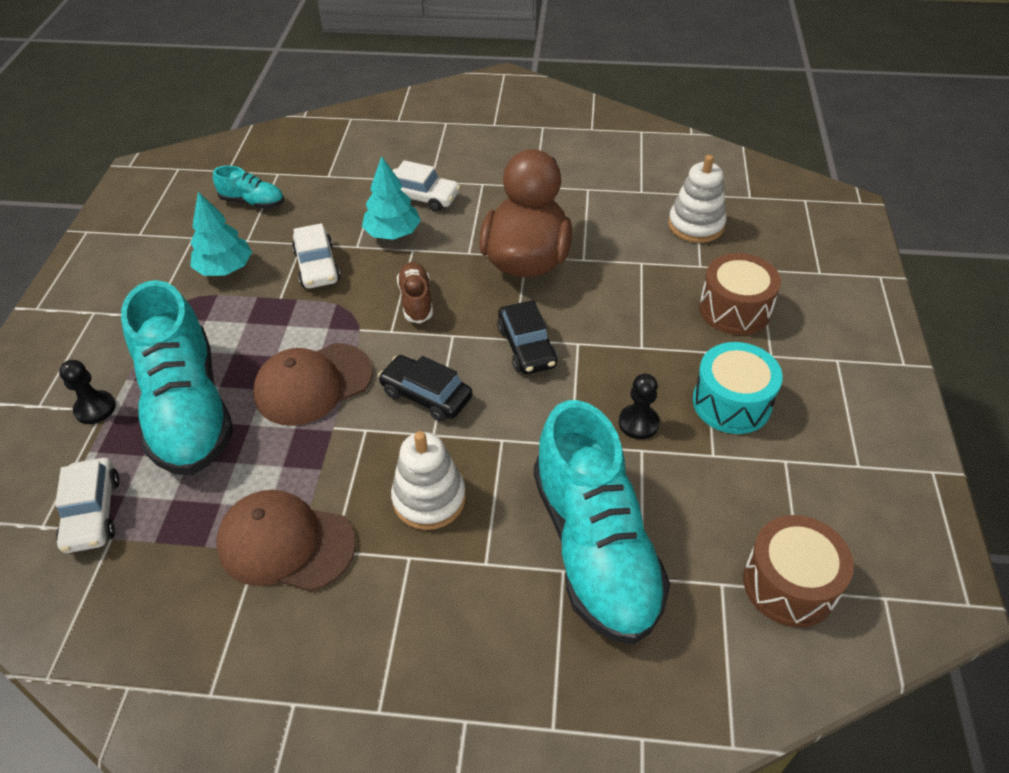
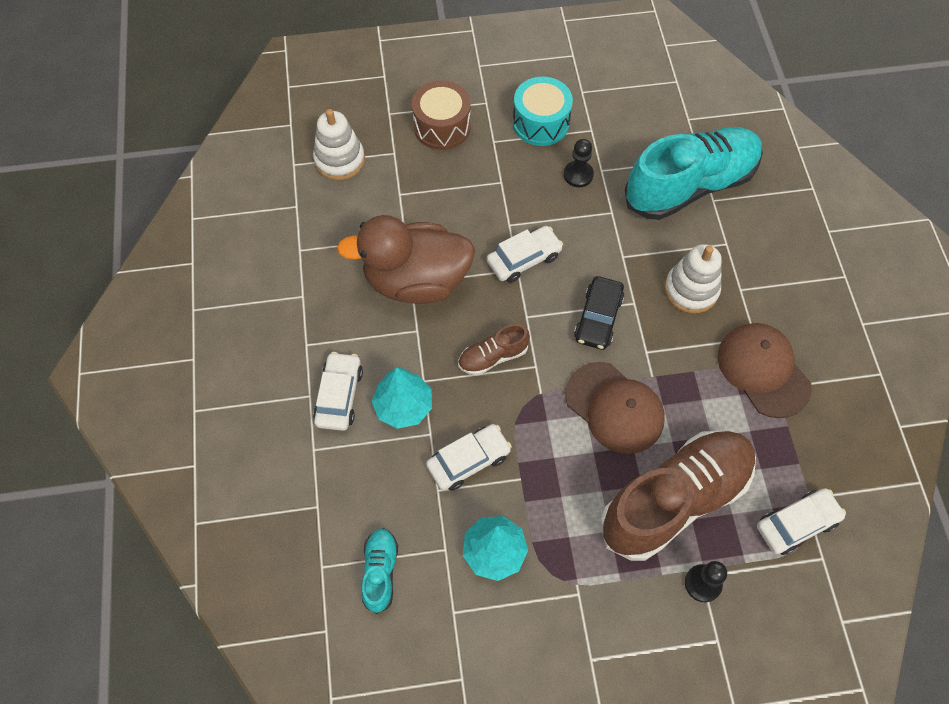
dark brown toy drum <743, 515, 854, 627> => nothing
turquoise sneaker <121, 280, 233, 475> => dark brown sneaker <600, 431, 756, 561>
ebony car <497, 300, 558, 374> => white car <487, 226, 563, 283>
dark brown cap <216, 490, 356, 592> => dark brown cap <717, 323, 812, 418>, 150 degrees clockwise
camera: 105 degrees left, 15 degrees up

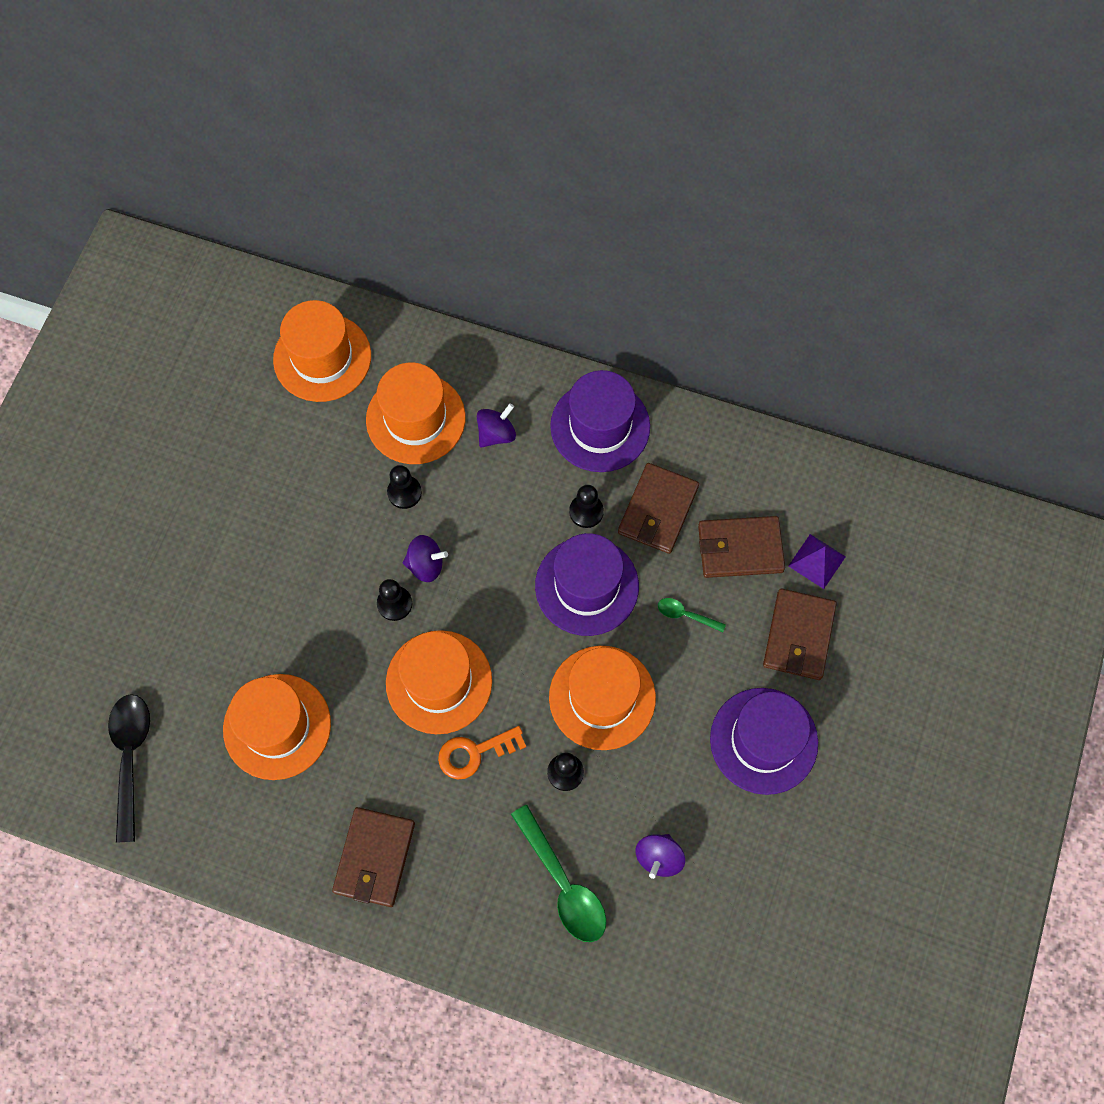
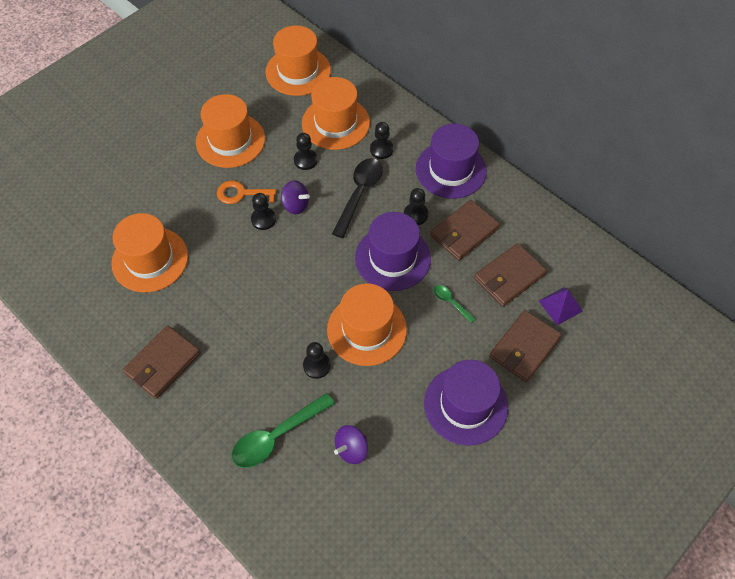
ebony spoon <108, 694, 150, 843> => ebony spoon <332, 158, 383, 238>, moved
bright orange top hat <386, 630, 492, 734> => bright orange top hat <196, 94, 265, 168>, moved
bright orange door key <438, 726, 526, 780> => bright orange door key <217, 181, 276, 204>, moved
royal purple toy top <477, 403, 516, 448> => ebony game pawn <370, 122, 394, 159>
emerald spoon <511, 805, 606, 942> => emerald spoon <231, 393, 335, 468>, 60 degrees clockwise
dark brown wallet <698, 516, 785, 578> => dark brown wallet <474, 243, 547, 307>, 60 degrees counterclockwise
camera: 25 degrees right, 10 degrees down

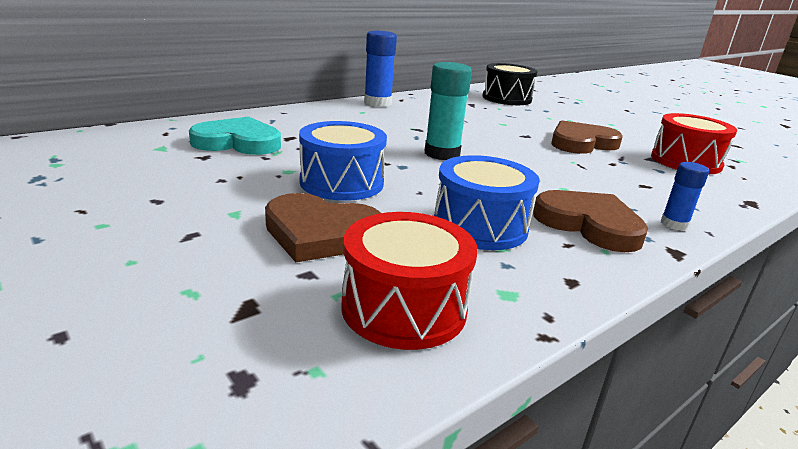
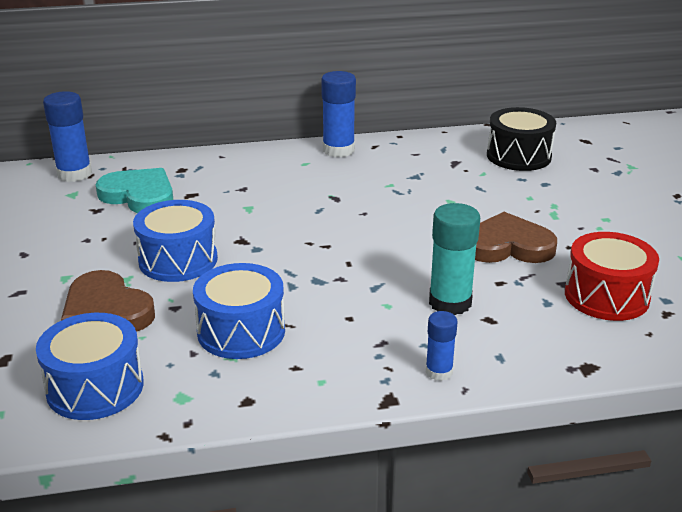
dark brown heart shape <533, 190, 648, 252> => nothing
nothing => cobalt glue stick <43, 91, 92, 182>
turquoise glue stick <425, 62, 472, 160> => turquoise glue stick <429, 203, 480, 315>, moved
scarlet toy drum <341, 212, 478, 350> => cobalt toy drum <36, 313, 144, 420>
camera: 30 degrees right, 5 degrees up

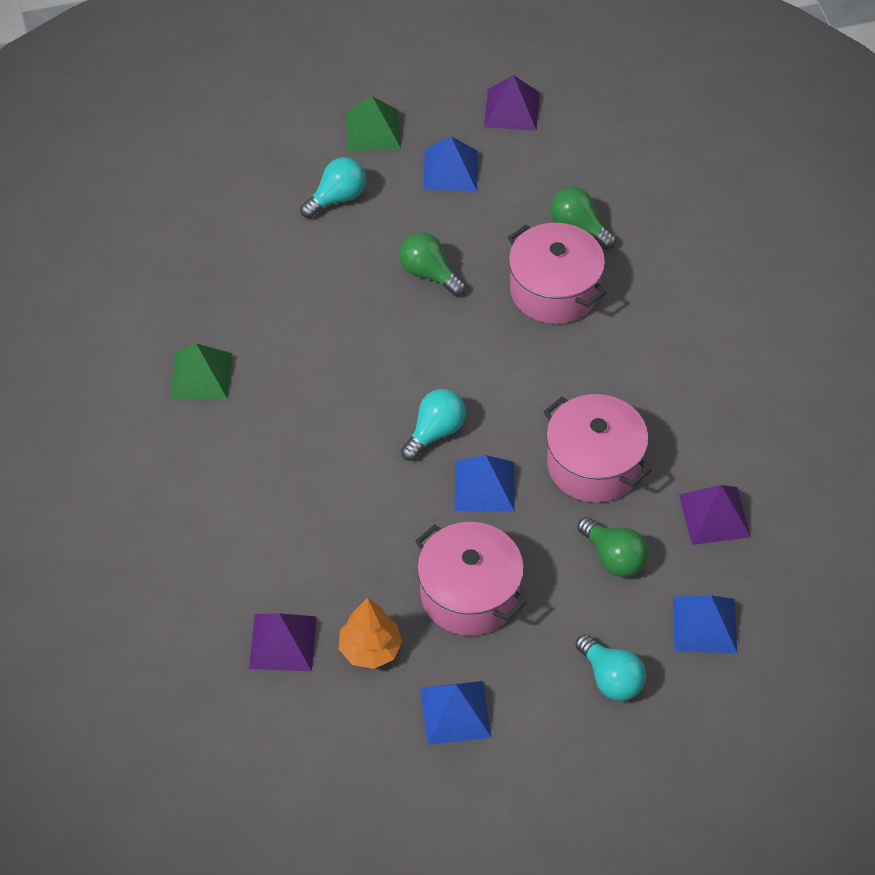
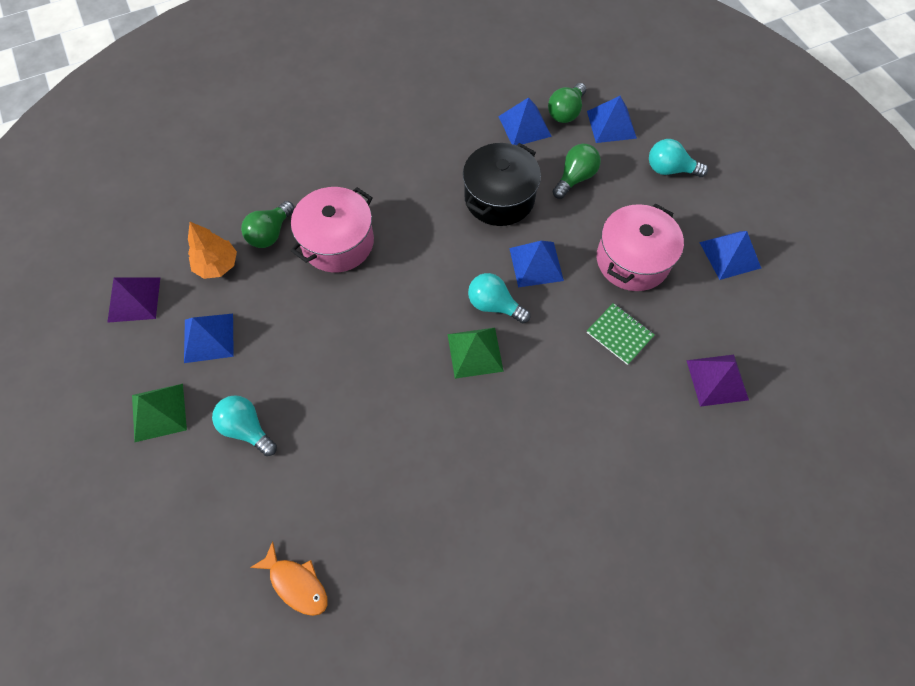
nothing => bright orange fish <250, 541, 328, 616>
nothing => emerald notebook <587, 303, 654, 365>
emerald pyramid <170, 343, 232, 400> => emerald pyramid <448, 328, 504, 379>, moved
bright orange fir tree <339, 598, 403, 669> => bright orange fir tree <188, 222, 237, 279>, moved
emerald light bulb <399, 232, 466, 296> => emerald light bulb <548, 83, 586, 123>, moved
rosy pot <543, 394, 652, 503> => ebony pot <463, 143, 541, 226>
royal purple pyramid <679, 485, 751, 545> => cobalt pyramid <498, 97, 552, 145>
turquoise light bulb <575, 634, 646, 701> => turquoise light bulb <649, 139, 708, 177>, 120 degrees counterclockwise
camera: 100 degrees left, 10 degrees up

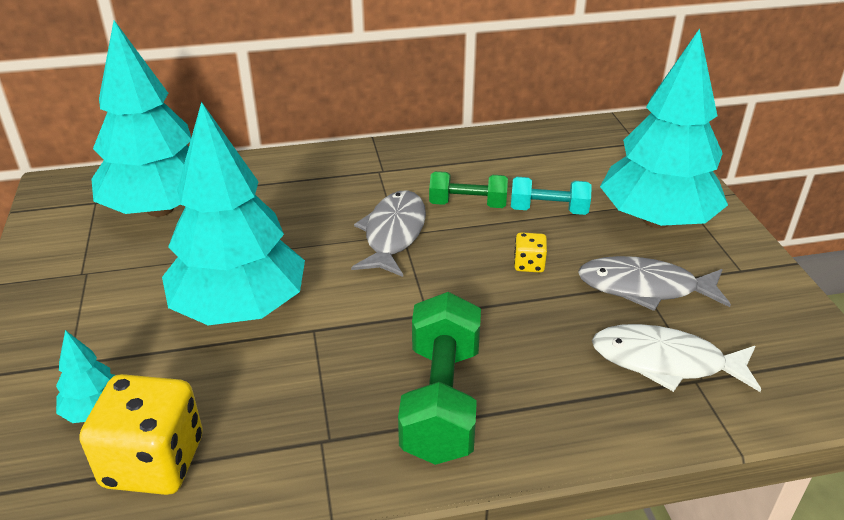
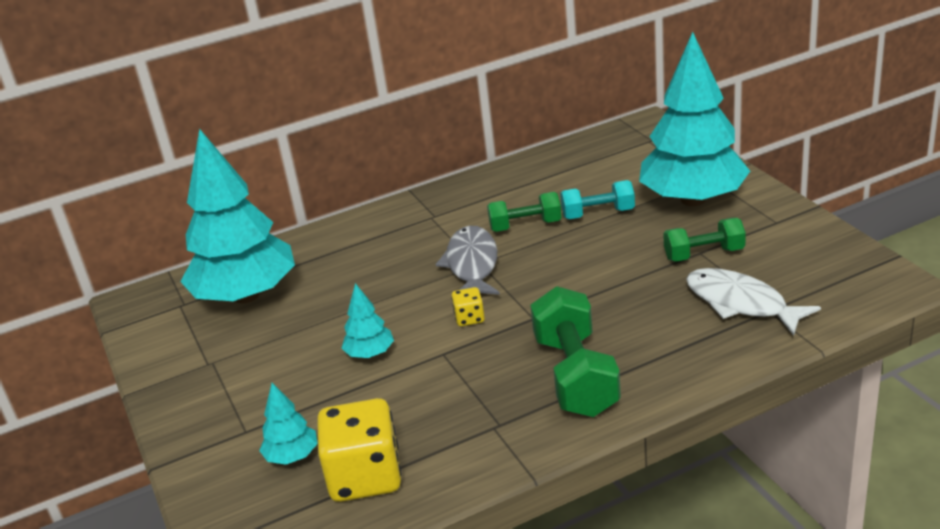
yellow dice <514, 232, 547, 273> => yellow dice <451, 287, 485, 326>, moved
ash-grey fish <578, 256, 731, 311> => emerald free weight <664, 218, 746, 262>
white fish <592, 324, 761, 392> => white fish <686, 268, 821, 336>, 45 degrees clockwise
turquoise fir tree <162, 102, 305, 325> => turquoise fir tree <342, 283, 394, 358>, x0.42
camera: 10 degrees left, 5 degrees down

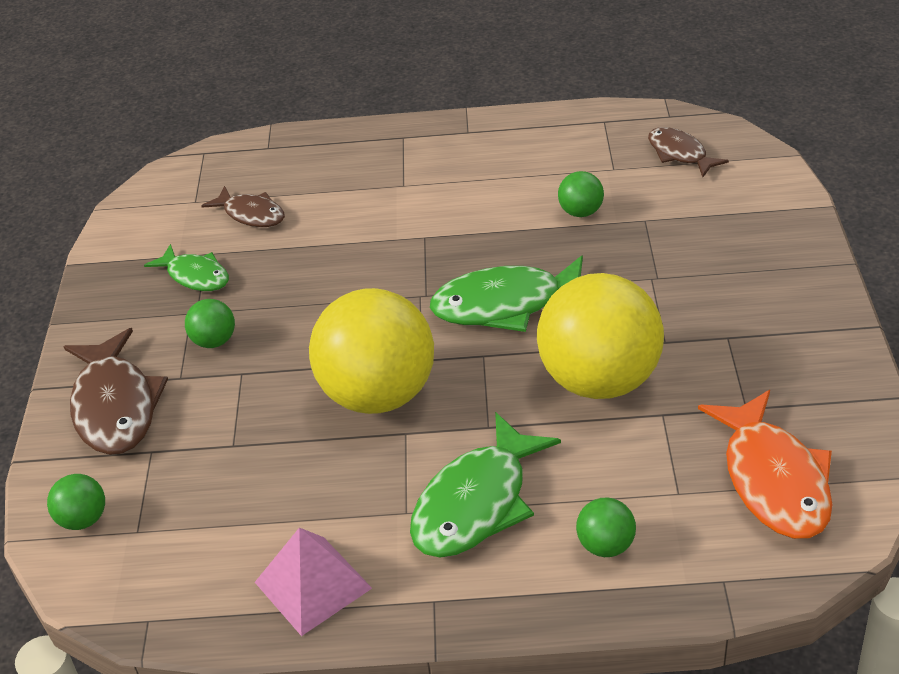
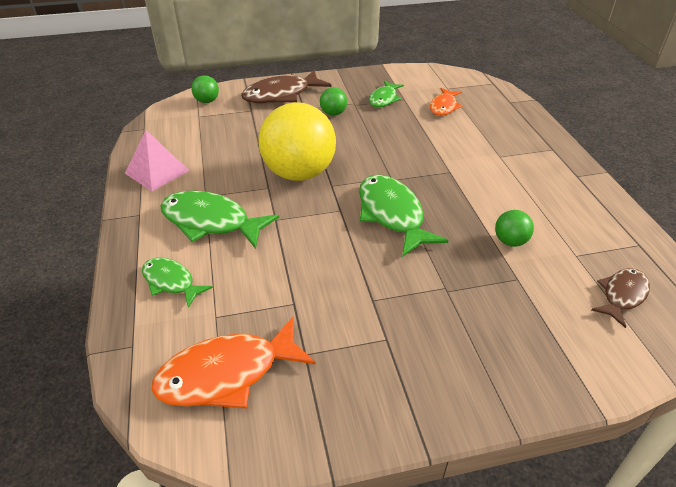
yellow sphere <537, 273, 664, 399> => nothing
emerald sphere <576, 497, 636, 557> => emerald fish <142, 257, 213, 308>
dark brown fish <201, 186, 285, 227> => bright orange fish <430, 88, 463, 116>
camera: 75 degrees right, 0 degrees up

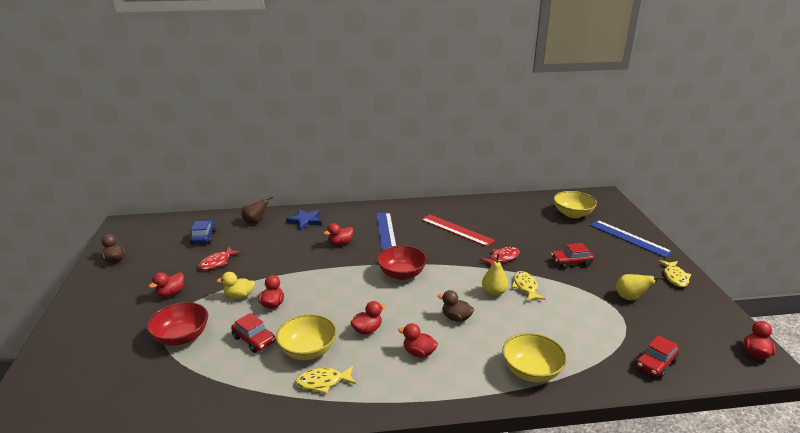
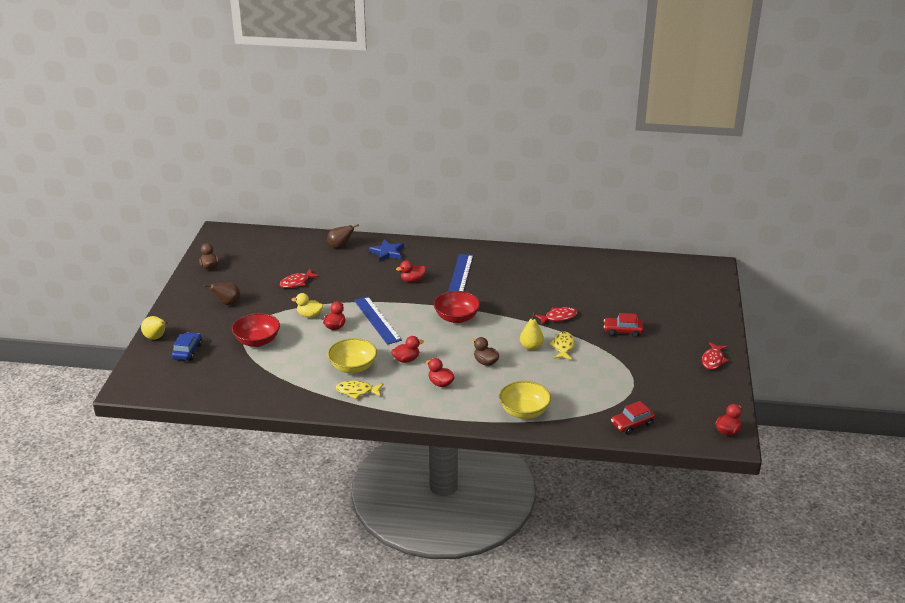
scarlet duck <149, 272, 184, 297> => nothing
scarlet car <231, 313, 275, 353> => nothing
scarlet measuring stick <421, 214, 495, 247> => nothing
yellow bowl <554, 191, 597, 218> => nothing
nothing => dark brown pear fruit <204, 283, 240, 305>
cobalt car <190, 221, 216, 244> => cobalt car <172, 332, 202, 360>, moved
cobalt measuring stick <590, 220, 673, 258> => cobalt measuring stick <354, 297, 402, 345>, moved
yellow pear fruit <616, 274, 663, 300> => yellow pear fruit <141, 316, 168, 340>, moved
yellow fish <659, 260, 691, 287> => scarlet fish <702, 342, 729, 370>
camera: 15 degrees right, 5 degrees up

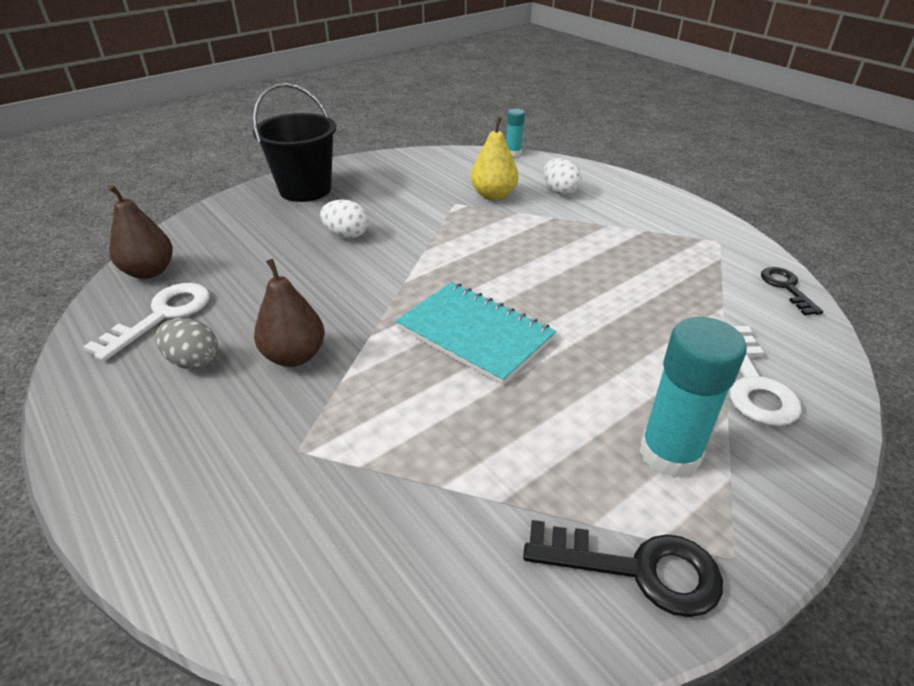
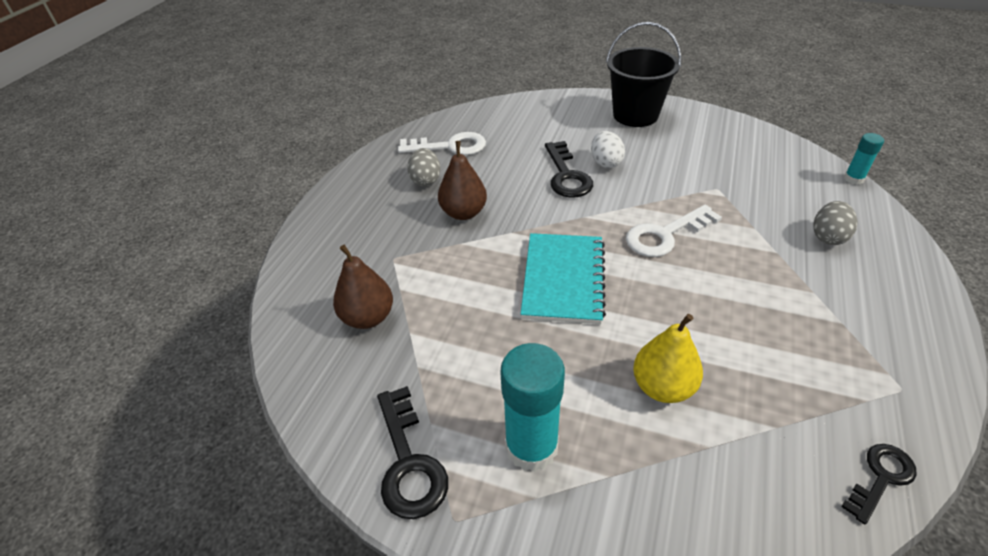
nothing => ebony door key <545, 141, 593, 198>
dark brown pear fruit <108, 185, 173, 279> => dark brown pear fruit <333, 245, 393, 329>, moved
yellow pear fruit <471, 116, 518, 201> => yellow pear fruit <633, 314, 703, 403>, moved
white door key <730, 326, 802, 426> => white door key <626, 205, 722, 257>, moved
white toy egg <543, 158, 582, 195> => ash-grey toy egg <813, 201, 858, 245>
camera: 60 degrees right, 5 degrees up

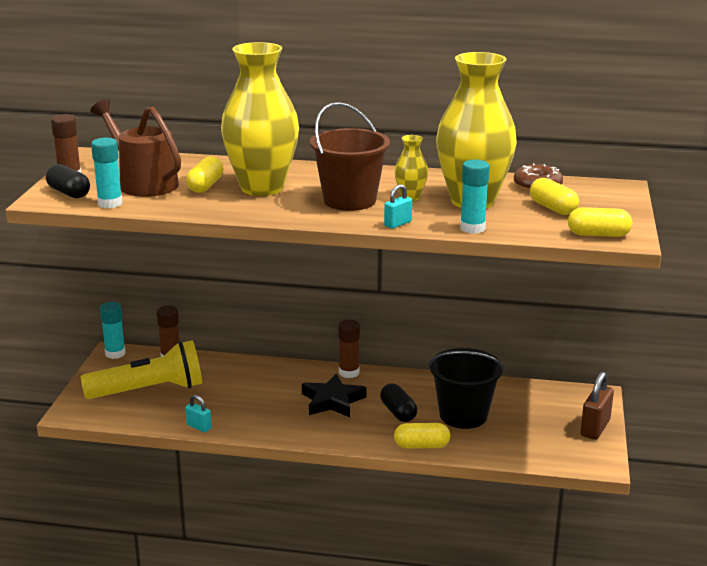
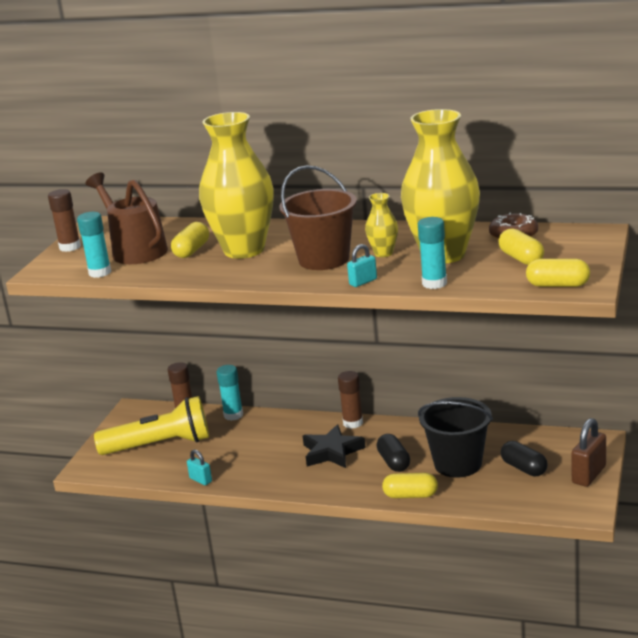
ebony pill <46, 164, 90, 198> => ebony pill <501, 441, 548, 476>, moved
turquoise glue stick <100, 302, 126, 359> => turquoise glue stick <217, 365, 243, 421>, moved
camera: 10 degrees right, 0 degrees up

